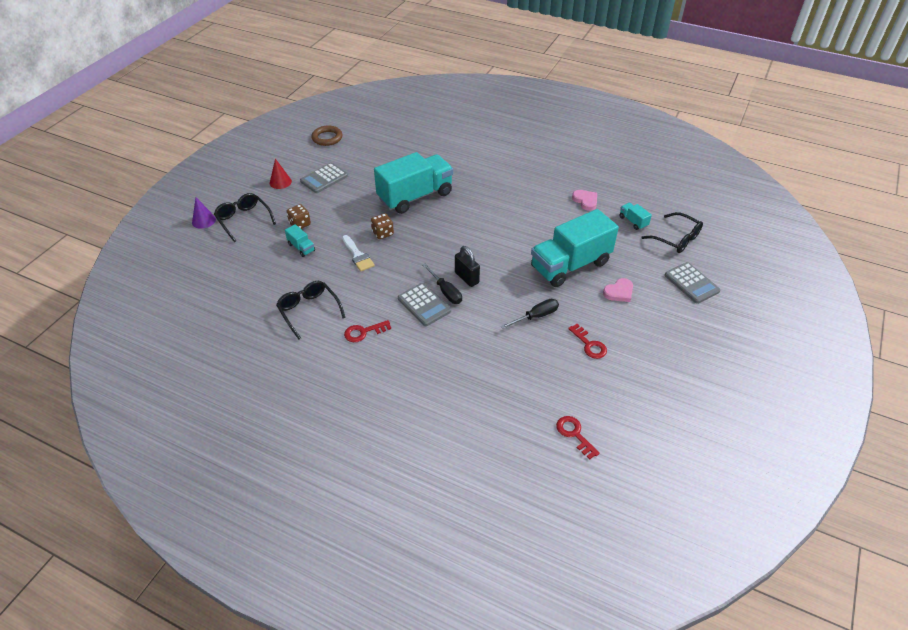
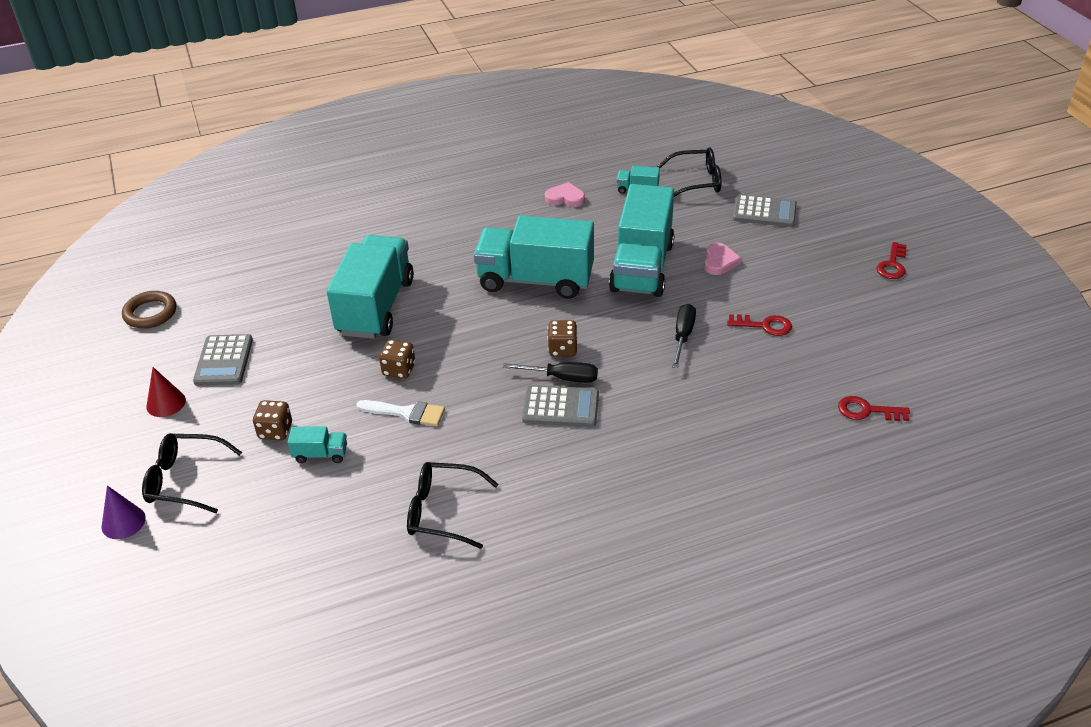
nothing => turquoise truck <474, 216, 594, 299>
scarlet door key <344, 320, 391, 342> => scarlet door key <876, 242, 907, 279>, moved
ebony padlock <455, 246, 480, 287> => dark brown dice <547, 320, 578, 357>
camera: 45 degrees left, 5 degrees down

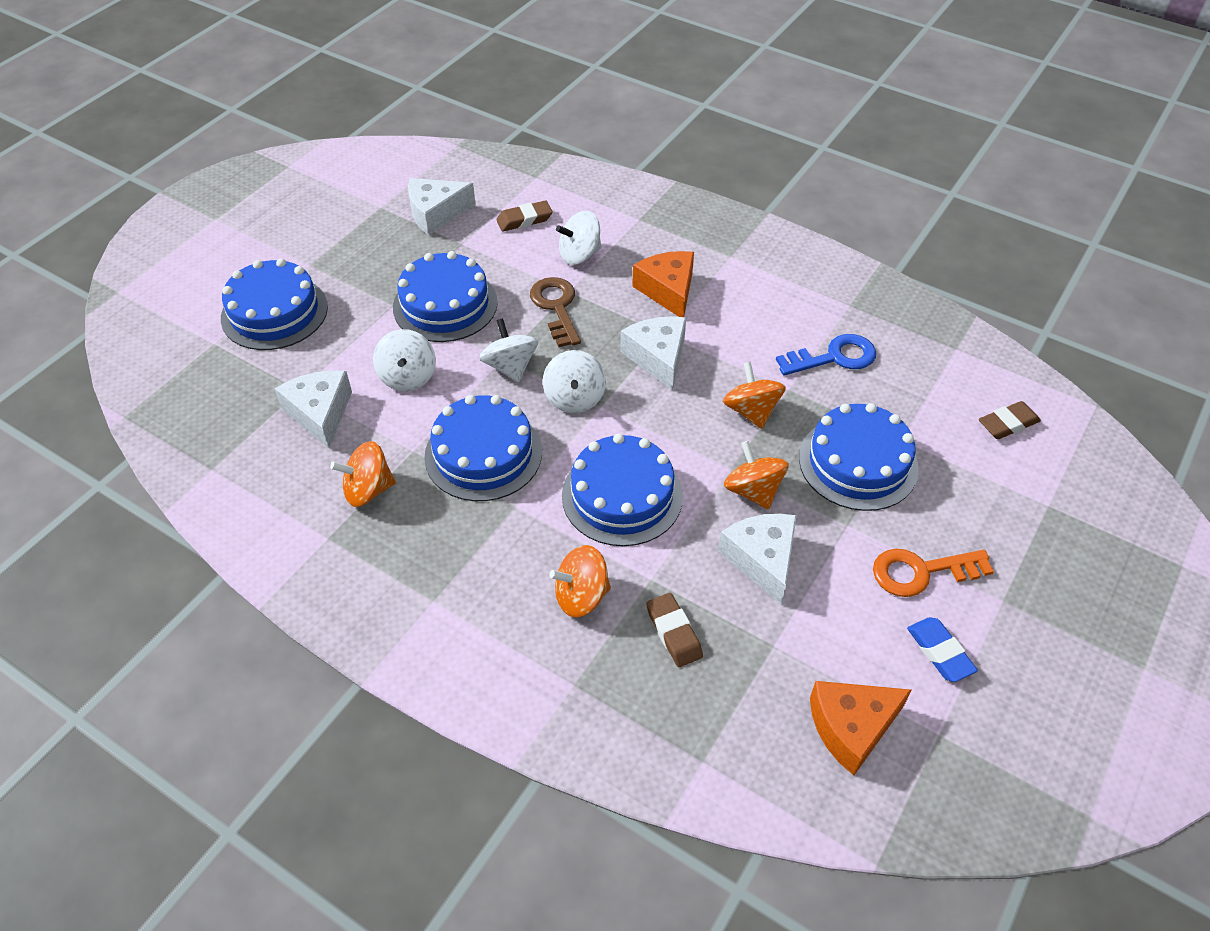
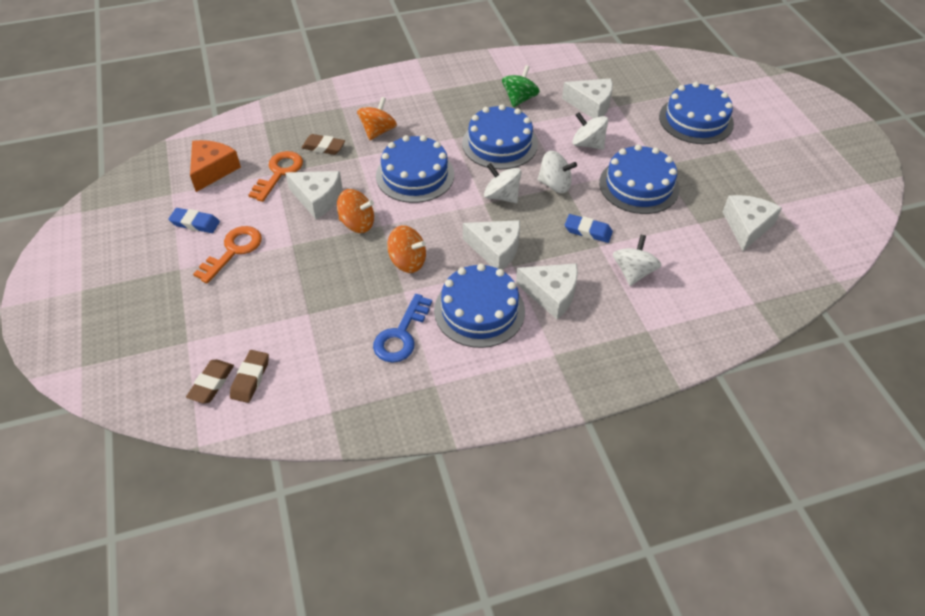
nothing => bright orange door key <248, 151, 303, 202>
dark brown pencil eraser <496, 200, 553, 231> => dark brown pencil eraser <186, 359, 234, 404>, moved
cobalt layer cake <799, 403, 919, 511> => cobalt layer cake <434, 264, 525, 348>, moved
dark brown door key <530, 277, 581, 347> => cobalt pencil eraser <565, 214, 613, 243>
bright orange toy top <330, 441, 396, 507> => emerald toy top <502, 65, 540, 107>
bright orange piece of cheese <632, 251, 694, 317> => white piece of cheese <516, 263, 578, 319>
camera: 130 degrees right, 0 degrees up

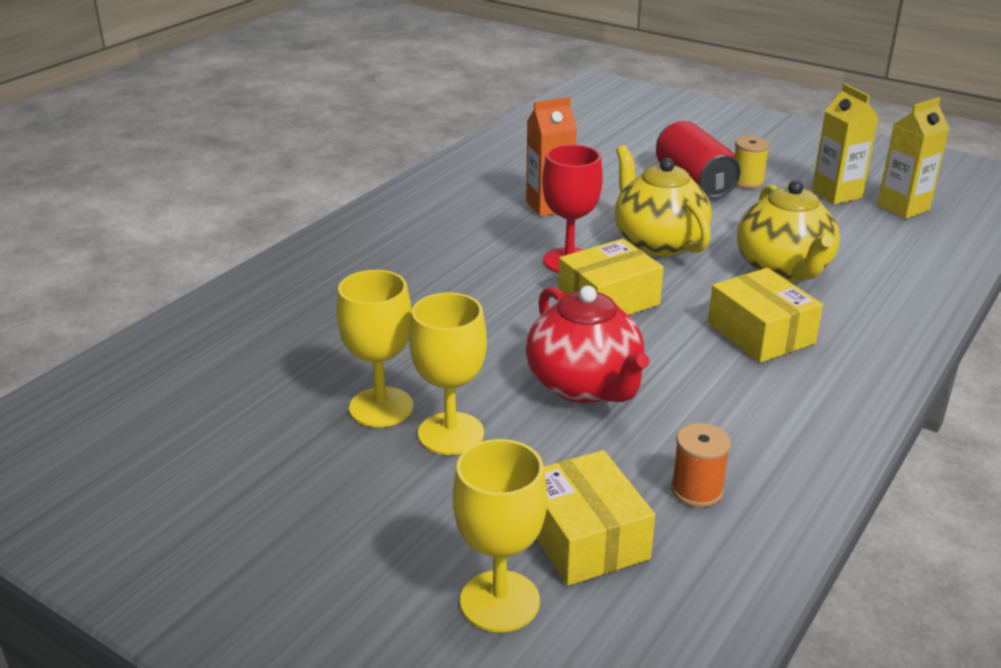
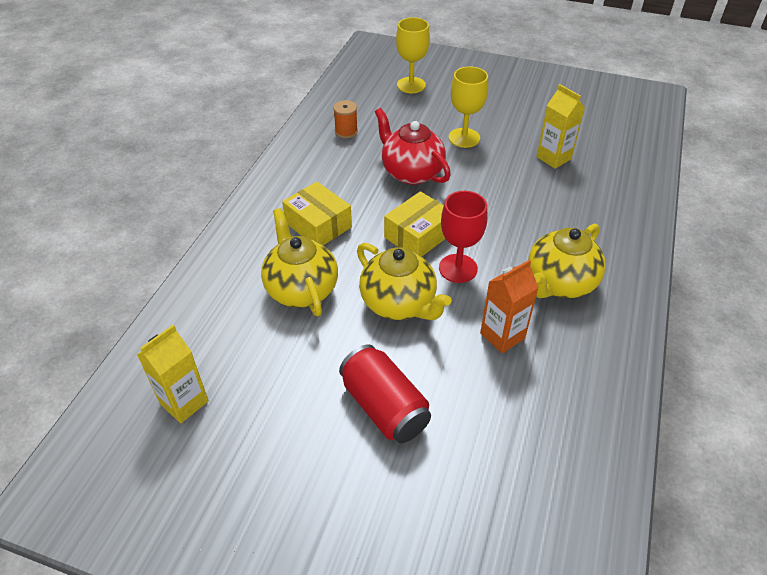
yellow wine glass <337, 270, 413, 427> => nothing
yellow parcel <536, 450, 655, 586> => nothing
yellow spool <735, 136, 770, 189> => nothing
nothing => yellow china teapot <528, 223, 606, 298>
yellow milk carton <812, 83, 879, 204> => yellow milk carton <536, 84, 585, 169>, moved
camera: 165 degrees right, 15 degrees up

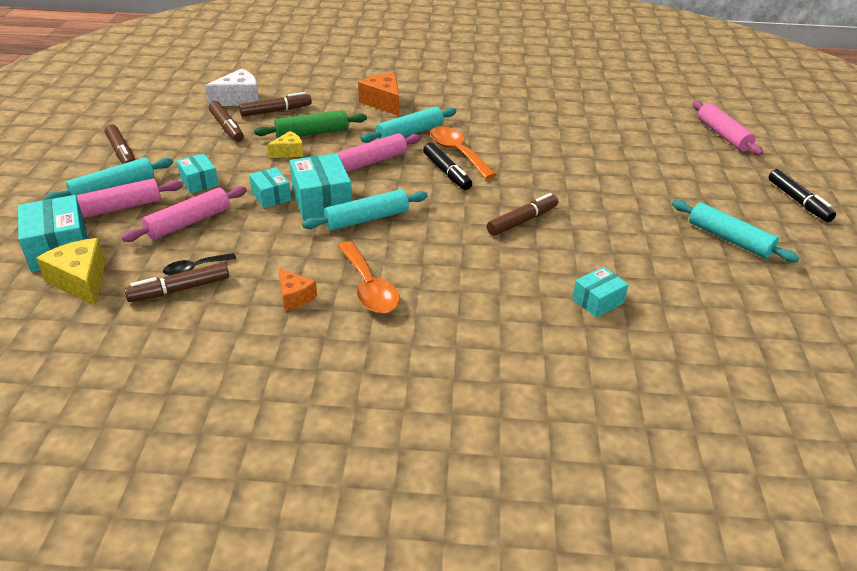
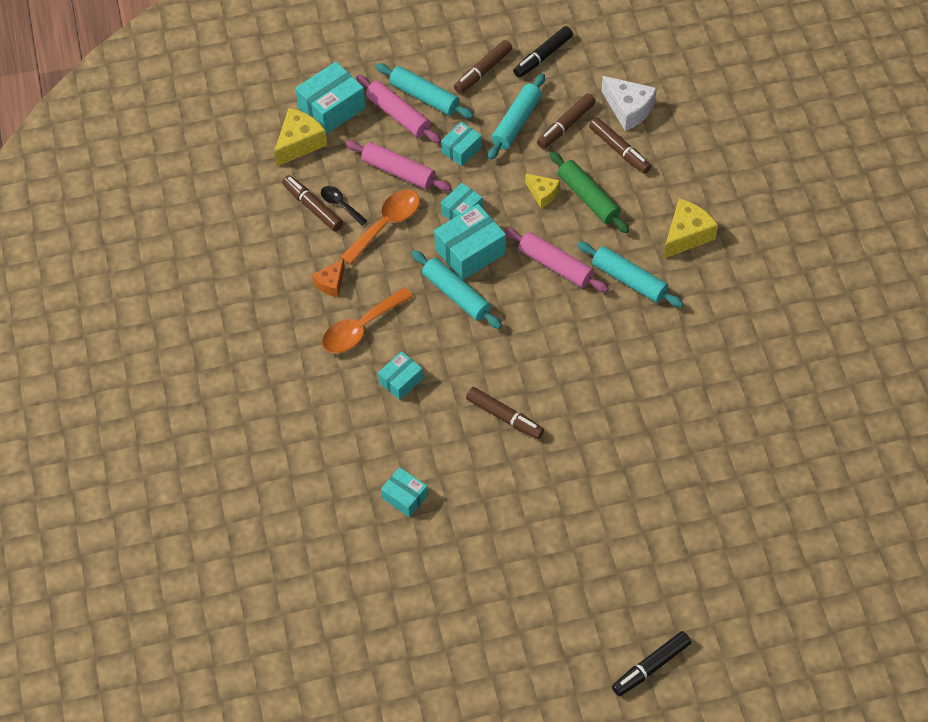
rosy rolling pin <692, 101, 763, 155> => nothing
nothing => turquoise parcel <378, 351, 423, 400>
ebony felt pen <423, 143, 472, 190> => ebony felt pen <513, 26, 573, 78>, moved
bright orange spoon <430, 126, 497, 179> => bright orange spoon <341, 190, 420, 265>, moved
turquoise rolling pin <672, 200, 800, 263> => turquoise rolling pin <488, 74, 545, 160>, moved
bright orange piece of cheese <358, 73, 399, 116> => yellow piece of cheese <663, 199, 718, 259>
camera: 75 degrees right, 20 degrees up

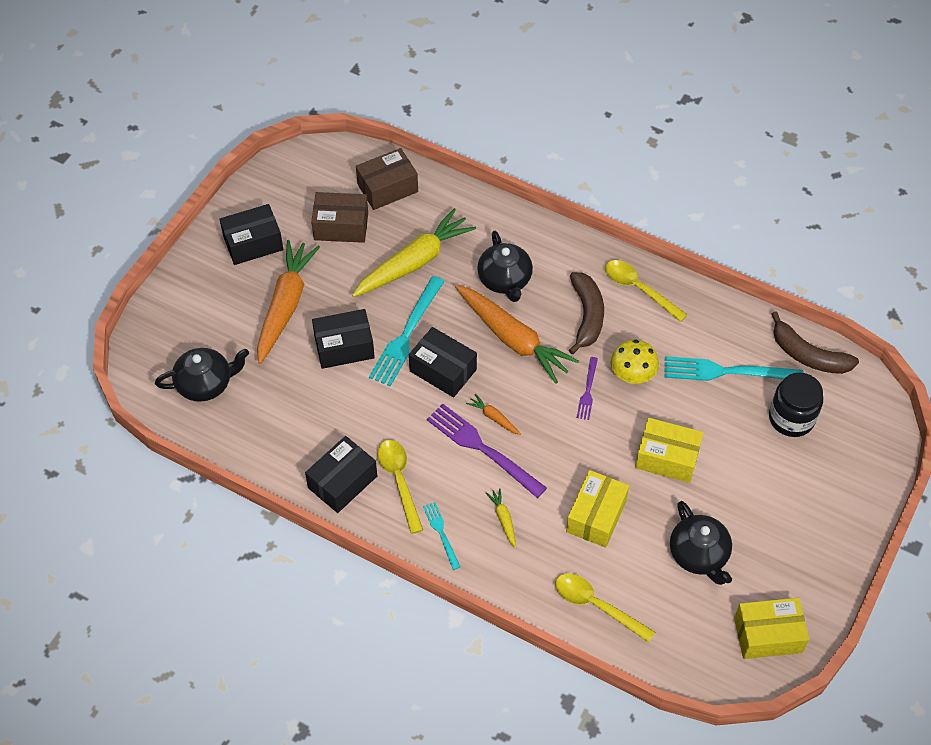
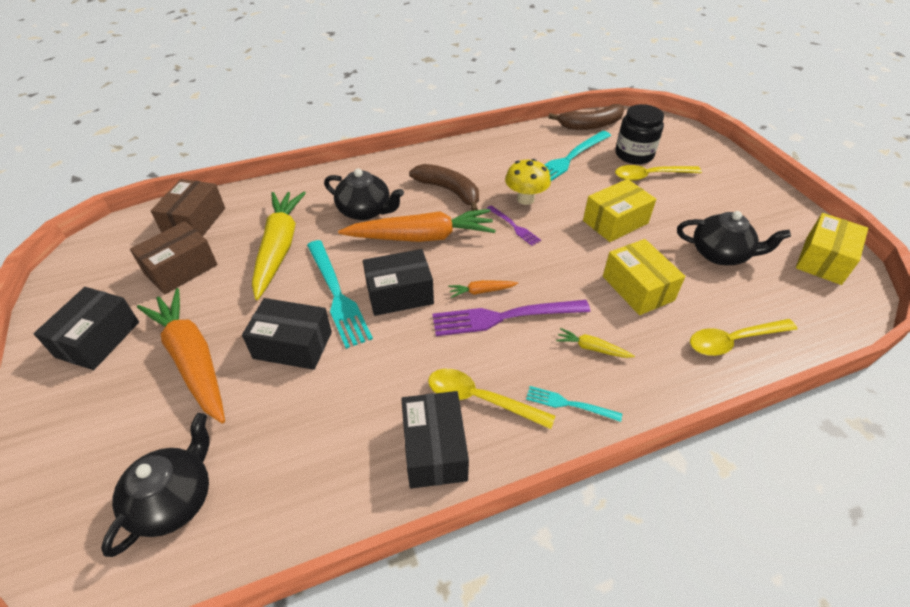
yellow spoon <605, 260, 688, 322> => yellow spoon <615, 165, 702, 181>, moved
ebony parcel <312, 309, 375, 369> => ebony parcel <242, 298, 332, 370>, 75 degrees clockwise
camera: 50 degrees left, 10 degrees down

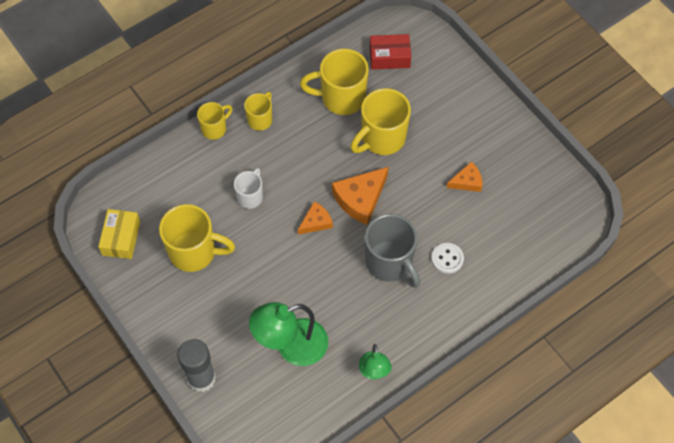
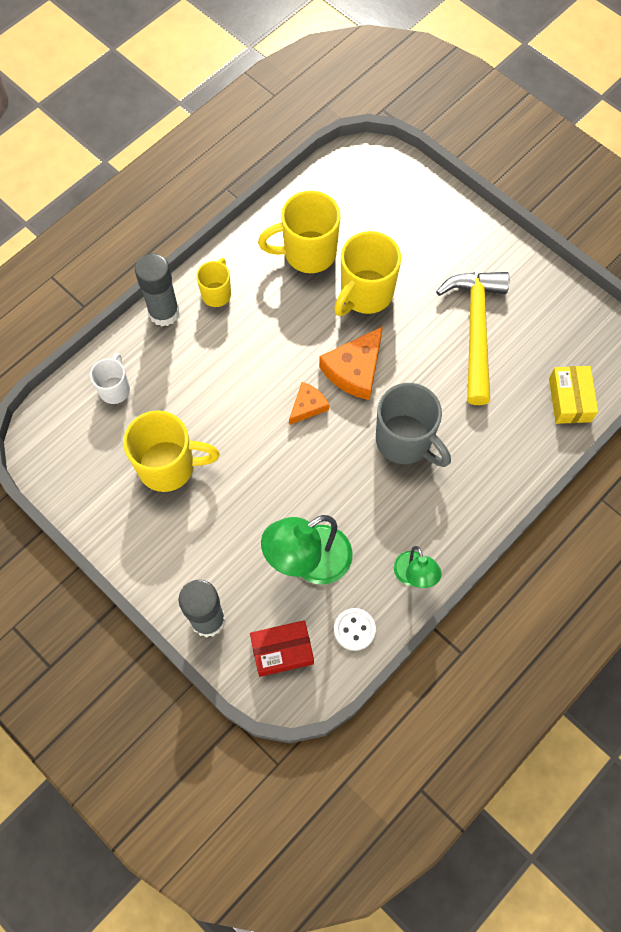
yellow parcel <98, 209, 140, 259> => yellow parcel <549, 366, 598, 424>, moved
white coffee mug <234, 168, 263, 209> => white coffee mug <90, 353, 130, 404>, moved
scarlet parcel <370, 34, 411, 70> => scarlet parcel <250, 620, 314, 677>, moved
white sewing button <431, 243, 464, 274> => white sewing button <334, 608, 376, 651>, moved
yellow coffee mug <197, 102, 233, 140> => ash-grey glue stick <135, 253, 180, 326>
bright orange piece of cheese <447, 161, 482, 192> => yellow carpenter's hammer <436, 272, 509, 405>
camera: 10 degrees left, 5 degrees up

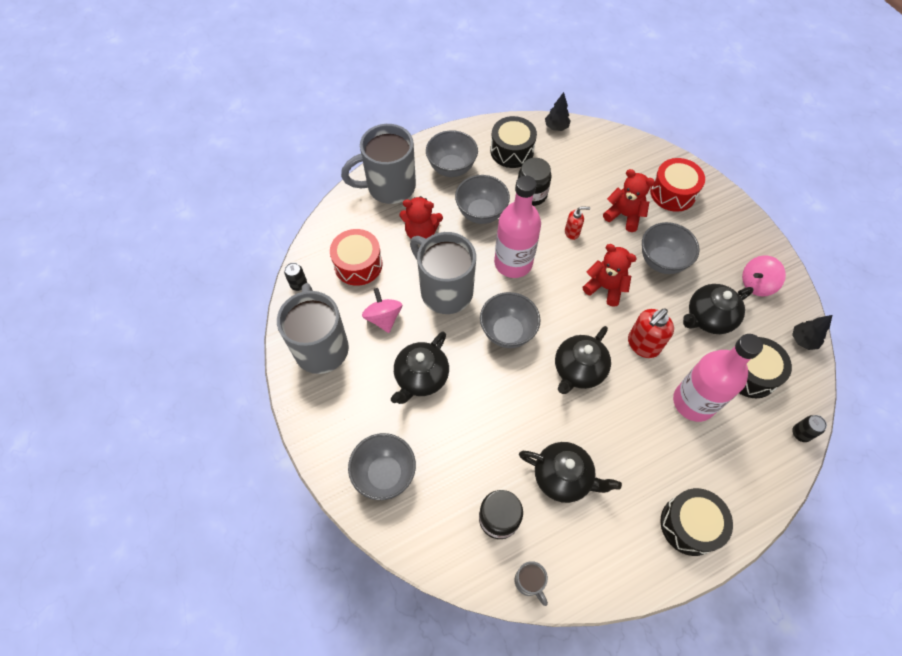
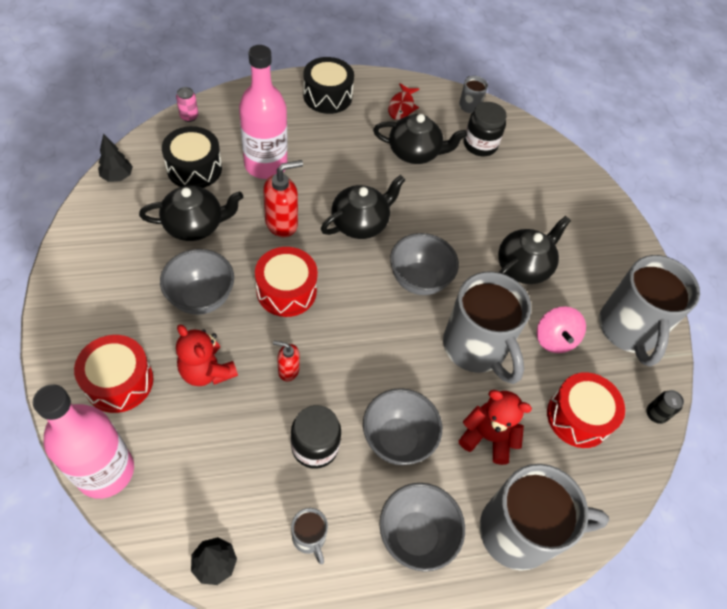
ash-grey bowl <348, 433, 416, 500> => nothing
rosy toy top <742, 255, 786, 296> => nothing
nothing => scarlet fish <388, 83, 419, 120>
rosy flask <494, 175, 541, 278> => rosy flask <33, 384, 134, 499>, moved
ebony toy drum <490, 116, 537, 168> => ash-grey coffee mug <291, 508, 328, 564>
scarlet teddy <583, 244, 637, 307> => scarlet toy drum <255, 247, 318, 317>
ebony can <792, 415, 827, 442> => rosy can <176, 87, 198, 122>
ebony china teapot <519, 442, 622, 503> => ebony china teapot <373, 114, 467, 164>, 150 degrees clockwise
camera: 170 degrees left, 5 degrees down

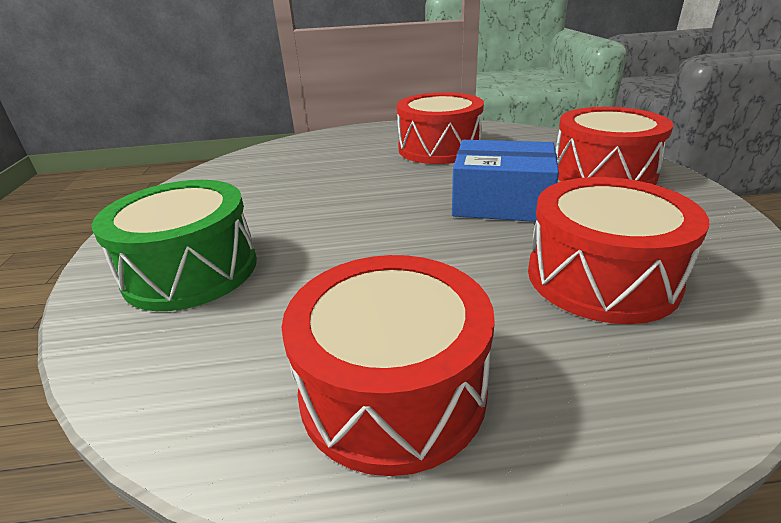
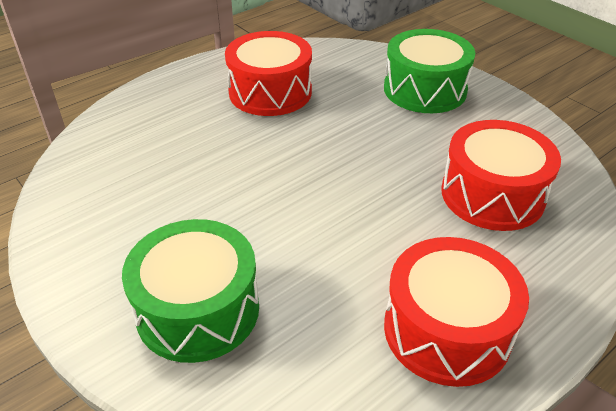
cobalt parcel <452, 140, 559, 222> => nothing
scarlet toy drum <556, 107, 673, 185> => emerald toy drum <384, 29, 475, 113>
camera: 35 degrees left, 10 degrees up

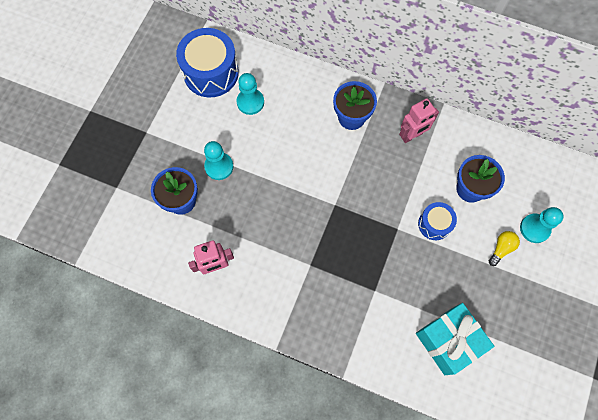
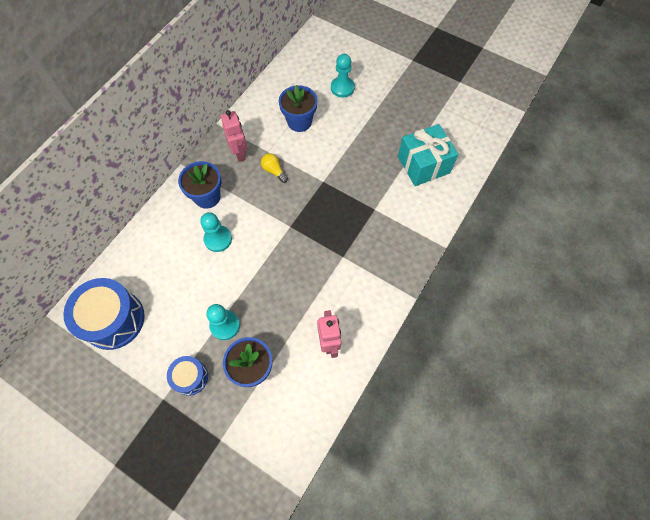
turquoise game pawn <236, 73, 264, 115> => turquoise game pawn <200, 212, 232, 252>, moved
cobalt toy drum <418, 202, 457, 240> => cobalt toy drum <167, 356, 208, 396>, moved
yellow light bulb <489, 231, 520, 266> => yellow light bulb <261, 153, 288, 183>, moved
camera: 80 degrees left, 5 degrees down

